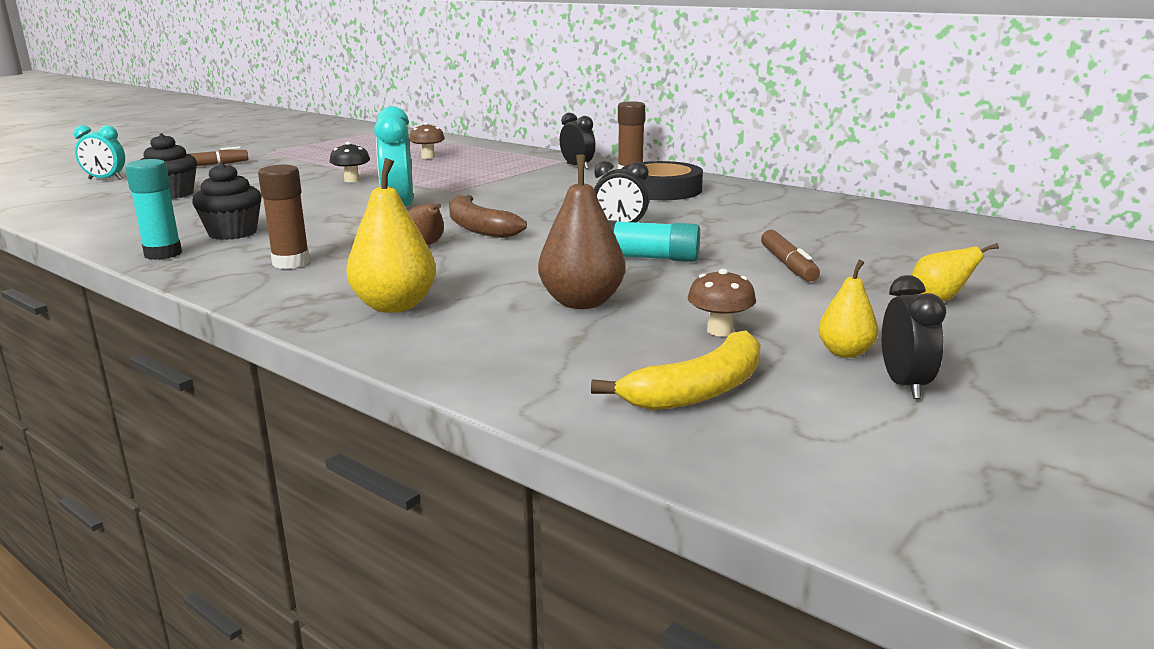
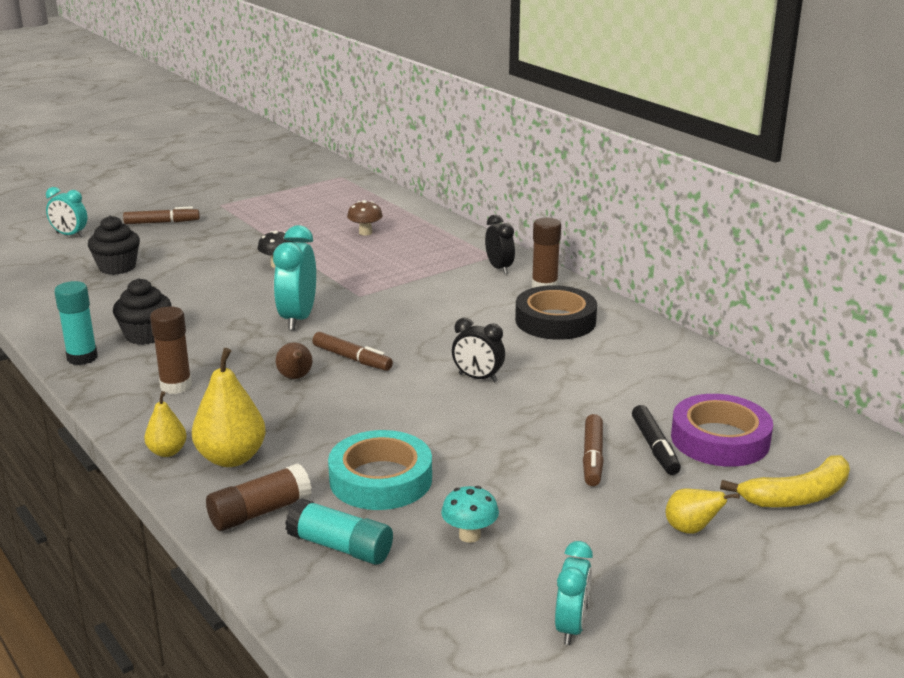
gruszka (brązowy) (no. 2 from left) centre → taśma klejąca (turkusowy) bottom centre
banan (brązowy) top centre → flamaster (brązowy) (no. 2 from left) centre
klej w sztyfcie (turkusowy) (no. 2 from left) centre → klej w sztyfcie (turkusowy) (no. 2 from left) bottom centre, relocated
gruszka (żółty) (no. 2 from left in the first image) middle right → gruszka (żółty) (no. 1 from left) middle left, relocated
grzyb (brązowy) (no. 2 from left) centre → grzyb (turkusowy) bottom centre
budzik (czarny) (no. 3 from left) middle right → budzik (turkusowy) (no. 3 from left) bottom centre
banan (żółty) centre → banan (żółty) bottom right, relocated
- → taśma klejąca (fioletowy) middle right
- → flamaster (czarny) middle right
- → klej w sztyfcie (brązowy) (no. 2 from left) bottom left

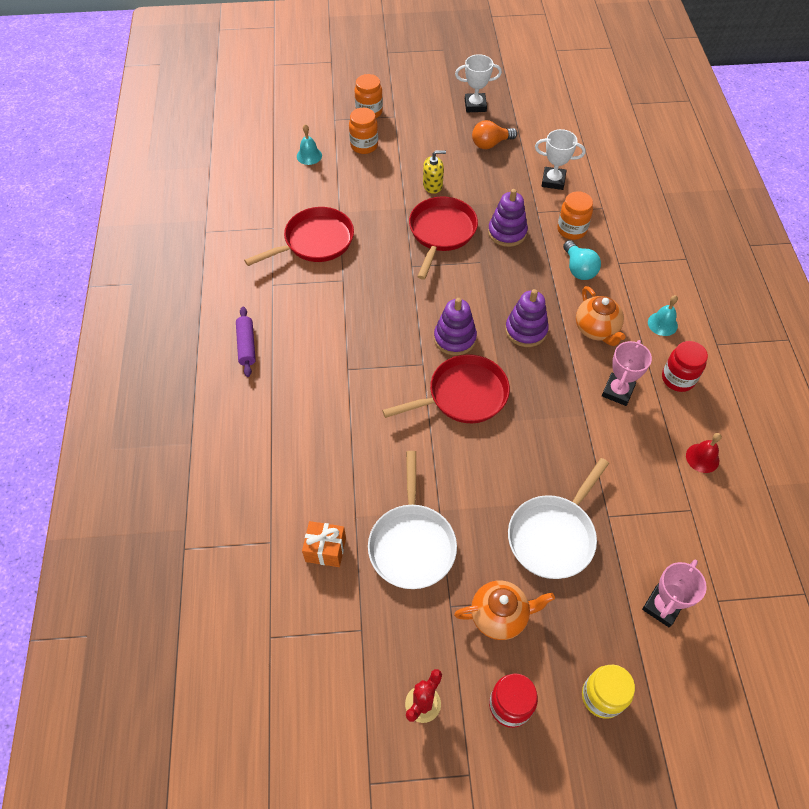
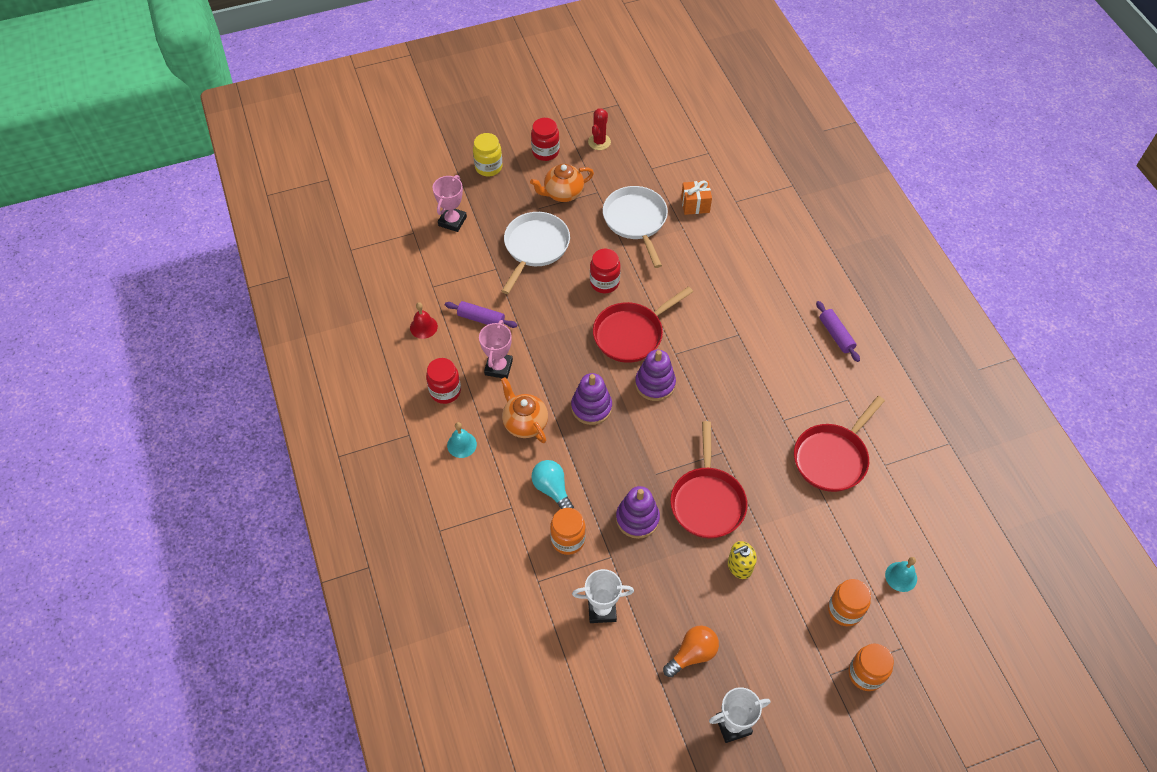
- → słoik (czerwony) (no. 3 from left) centre
- → wałek do ciasta (fioletowy) (no. 1 from left) centre

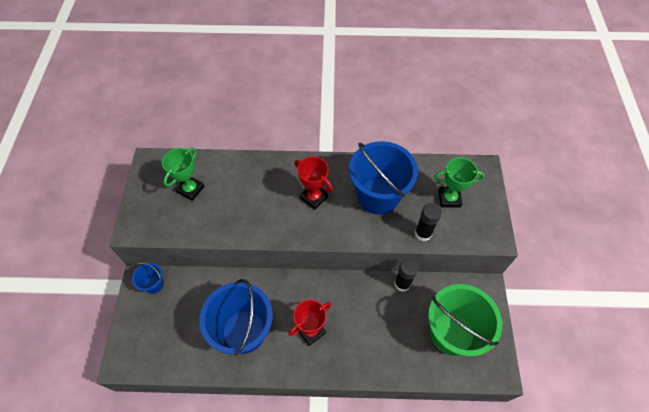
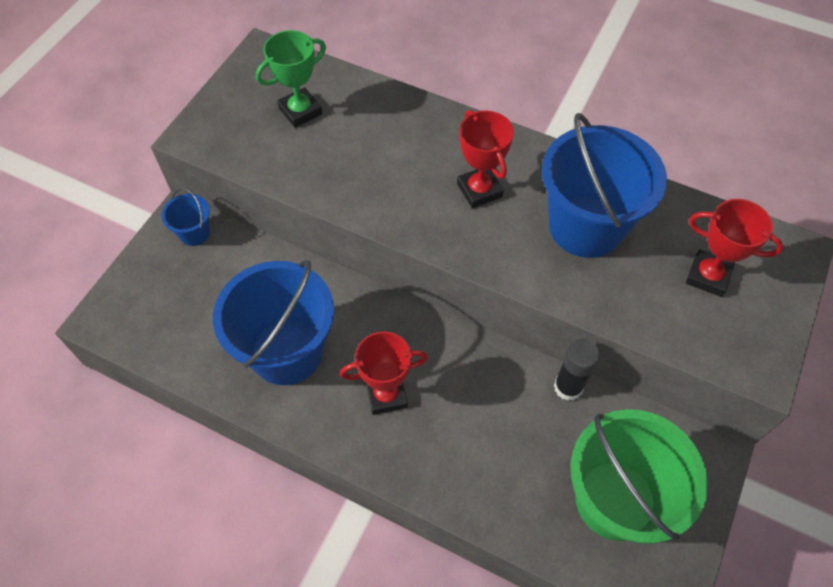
puchar (zielony) (no. 2 from left) middle right → puchar (czerwony) (no. 3 from left) middle right
klej w sztyfcie (czarny) (no. 2 from left) centre → -

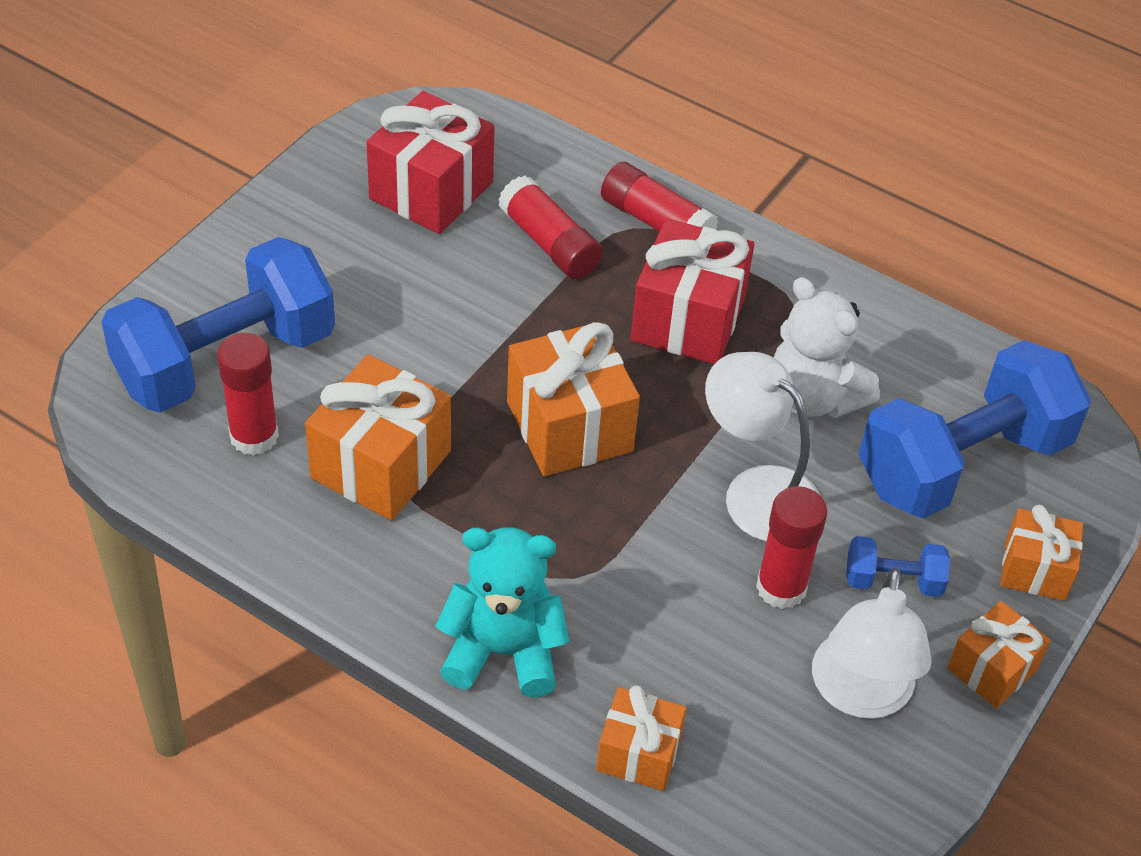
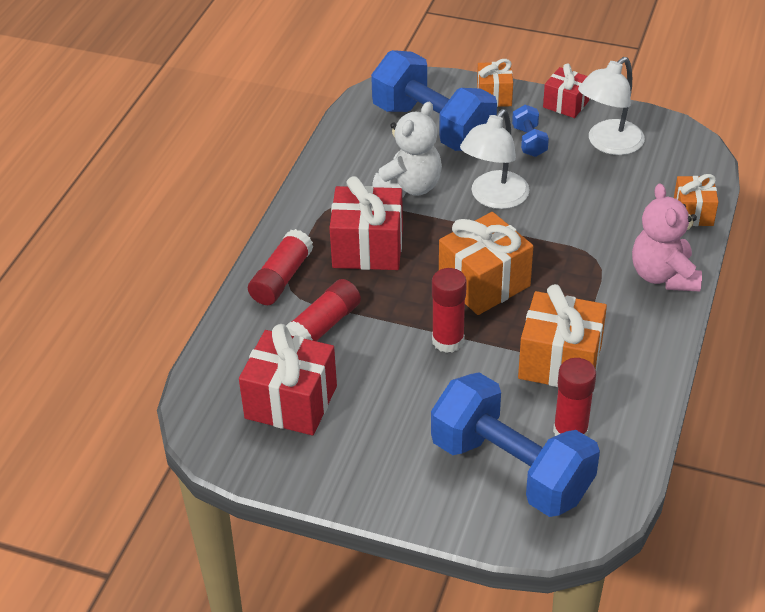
klej w sztyfcie (czerwony) (no. 4 from left in the first image) middle right → klej w sztyfcie (czerwony) (no. 3 from left) centre, relocated
miś (turkusowy) bottom centre → miś (różowy) middle right
lampka (biały) (no. 2 from left) bottom right → lampka (biały) (no. 2 from left) top right, 135 degrees clockwise
prezent (pomarańczowy) (no. 4 from left) bottom right → prezent (czerwony) (no. 3 from left) top right

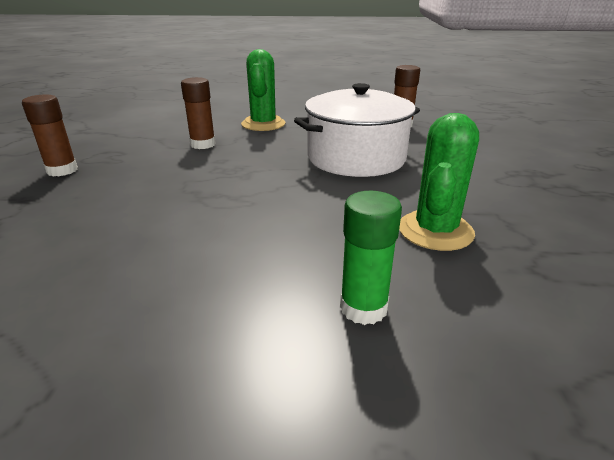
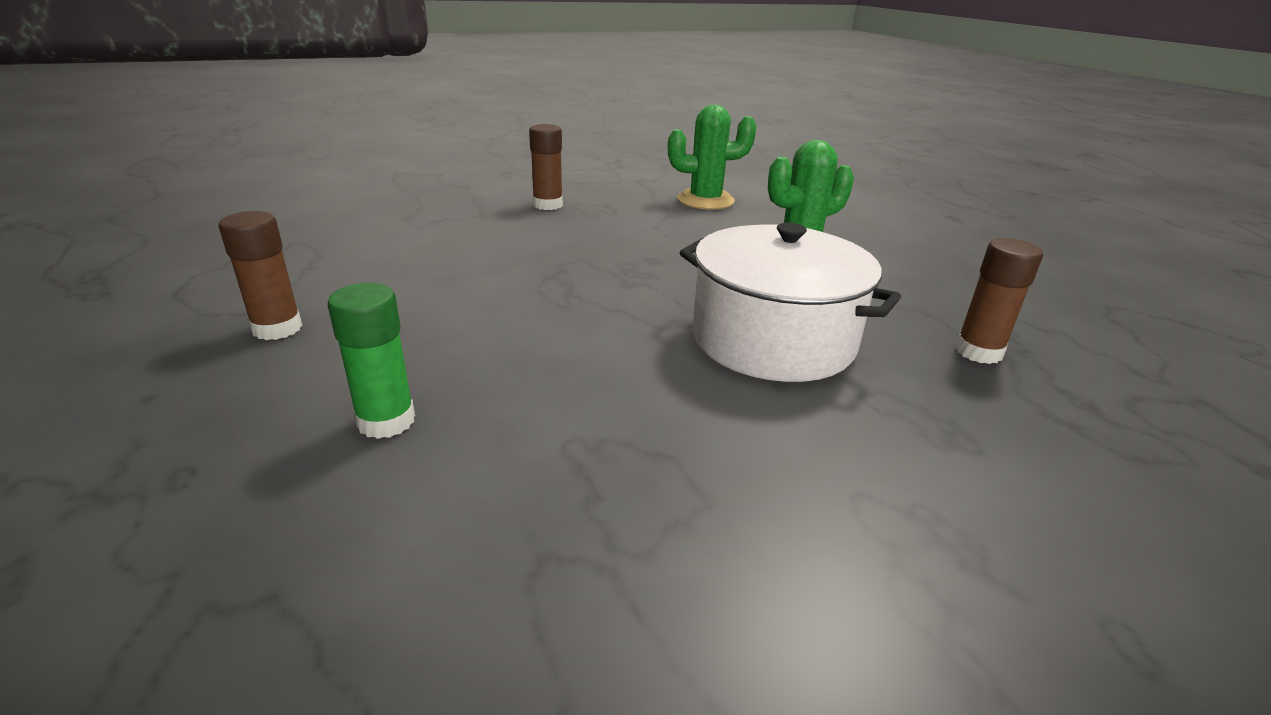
klej w sztyfcie (brązowy) (no. 2 from left in the first image) top left → klej w sztyfcie (brązowy) (no. 1 from left) middle left, relocated
kaktus (zielony) (no. 2 from left in the first image) middle right → kaktus (zielony) (no. 1 from left) top centre, relocated

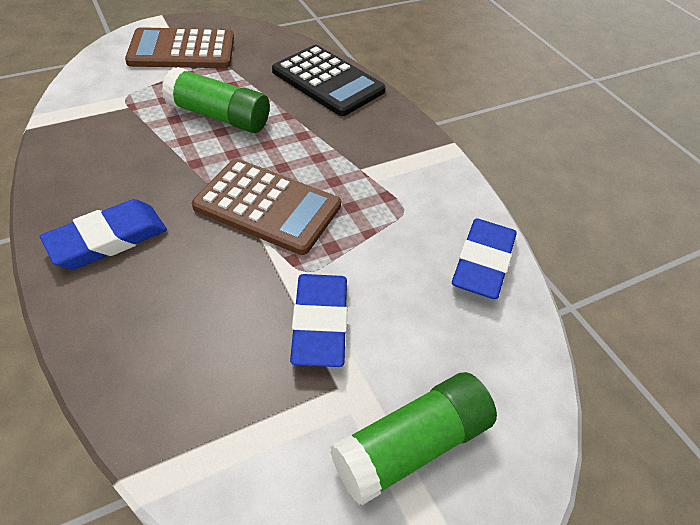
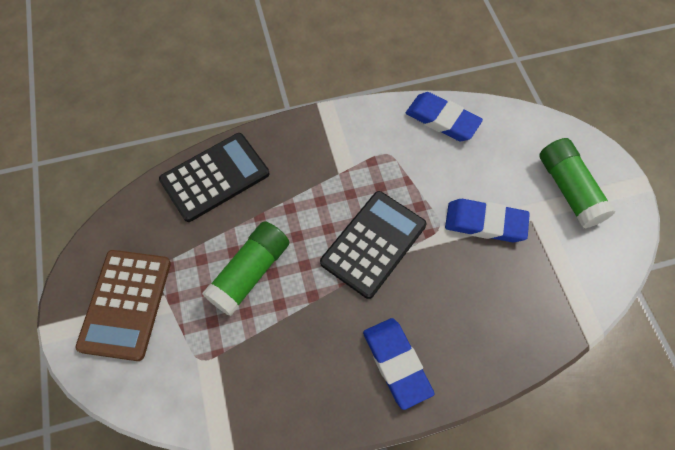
kalkulator (brązowy) (no. 2 from left) centre → kalkulator (czarny) (no. 2 from left) centre

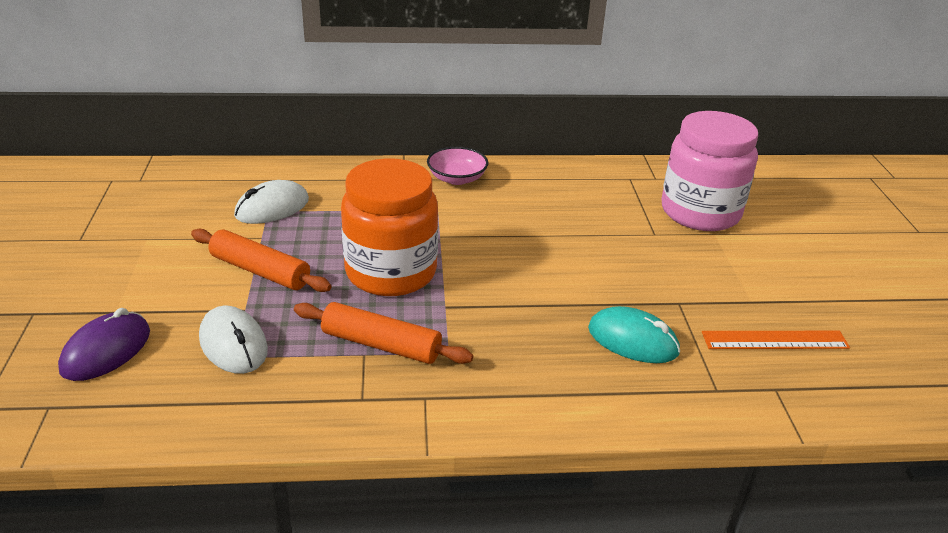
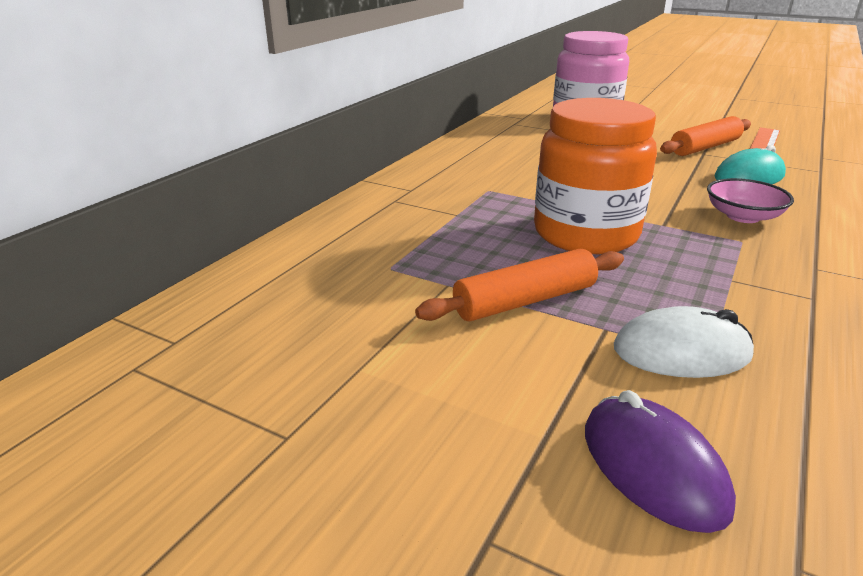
miska (różowy) top centre → miska (różowy) middle right, relocated
myszka (biały) (no. 2 from left) middle left → -
wałek do ciasta (pomarańczowy) (no. 2 from left) centre → wałek do ciasta (pomarańczowy) (no. 2 from left) top right, relocated

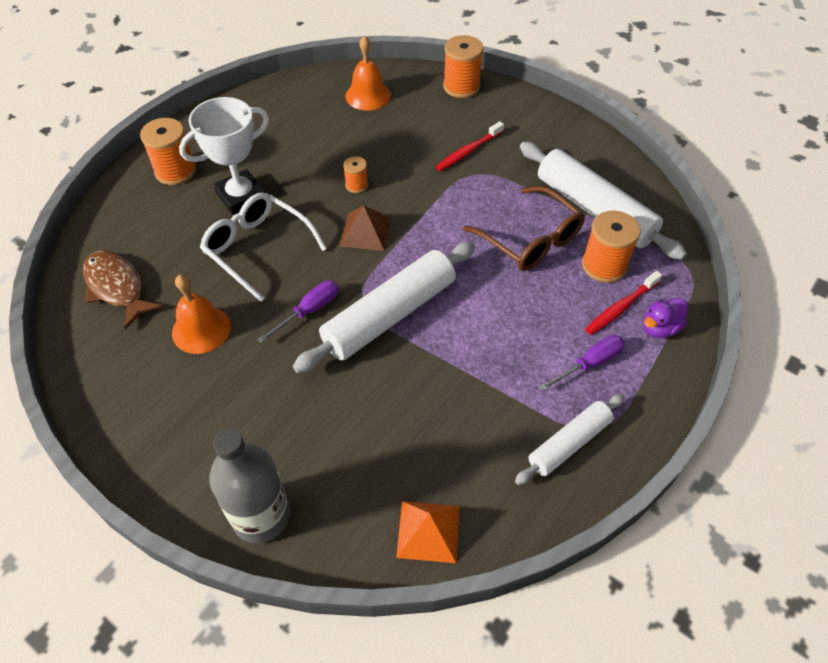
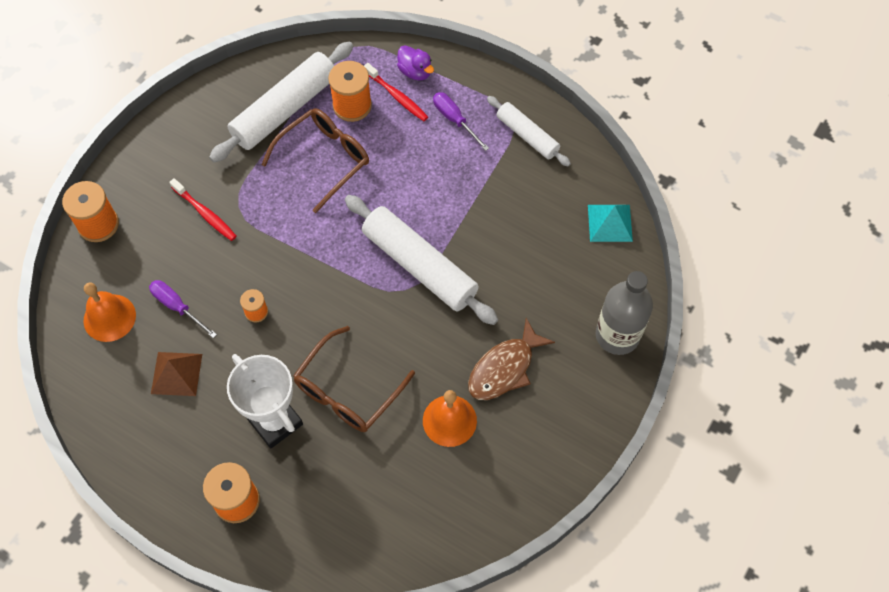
okulary (biały) middle left → okulary (brązowy) (no. 2 from left) centre
piramida (brązowy) centre → piramida (brązowy) middle left, relocated
ryba (brązowy) middle left → ryba (brązowy) centre, relocated
śrubokręt (fioletowy) (no. 1 from left) centre → śrubokręt (fioletowy) (no. 1 from left) middle left, relocated
piramida (pomarańczowy) bottom centre → piramida (turkusowy) middle right

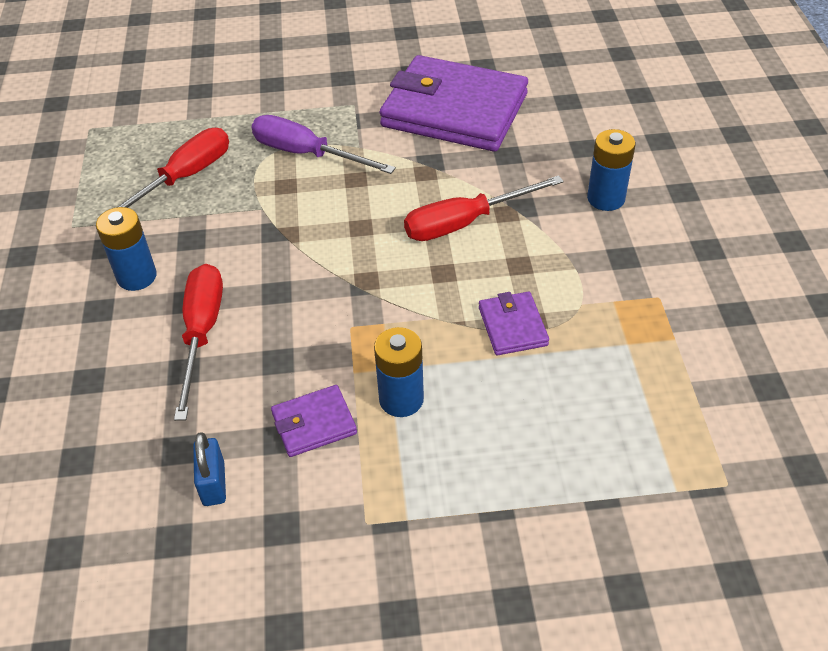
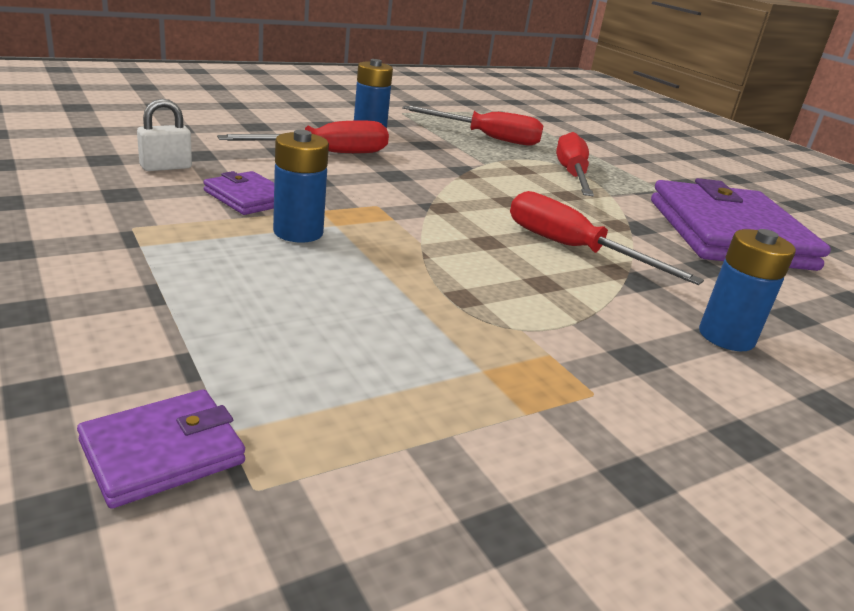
śrubokręt (fioletowy) top centre → śrubokręt (czerwony) (no. 3 from left) top right
portfel (fioletowy) (no. 3 from left in the first image) centre → portfel (fioletowy) (no. 1 from left) bottom left, relocated
kłódka (niebieski) bottom left → kłódka (biały) top left

